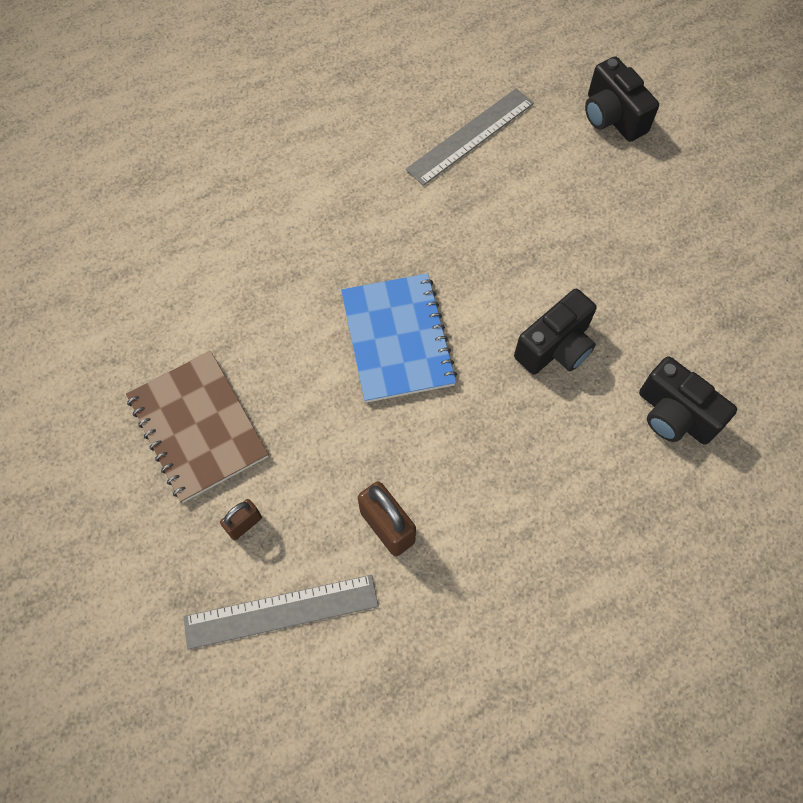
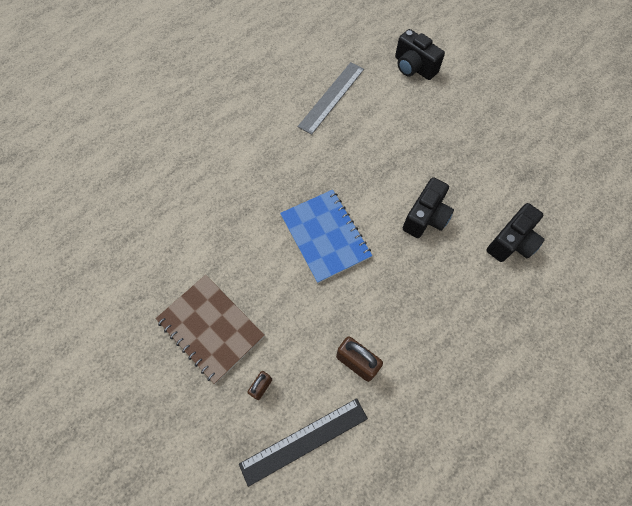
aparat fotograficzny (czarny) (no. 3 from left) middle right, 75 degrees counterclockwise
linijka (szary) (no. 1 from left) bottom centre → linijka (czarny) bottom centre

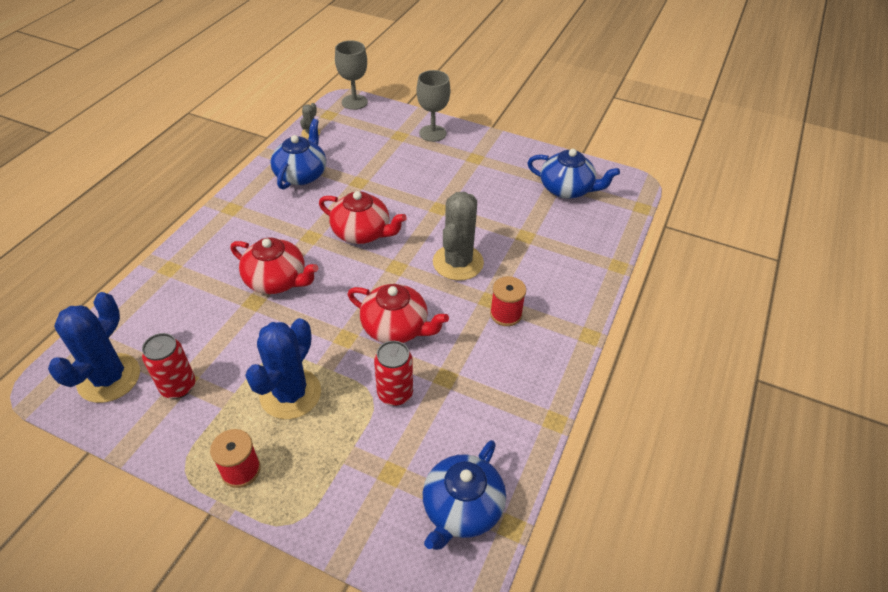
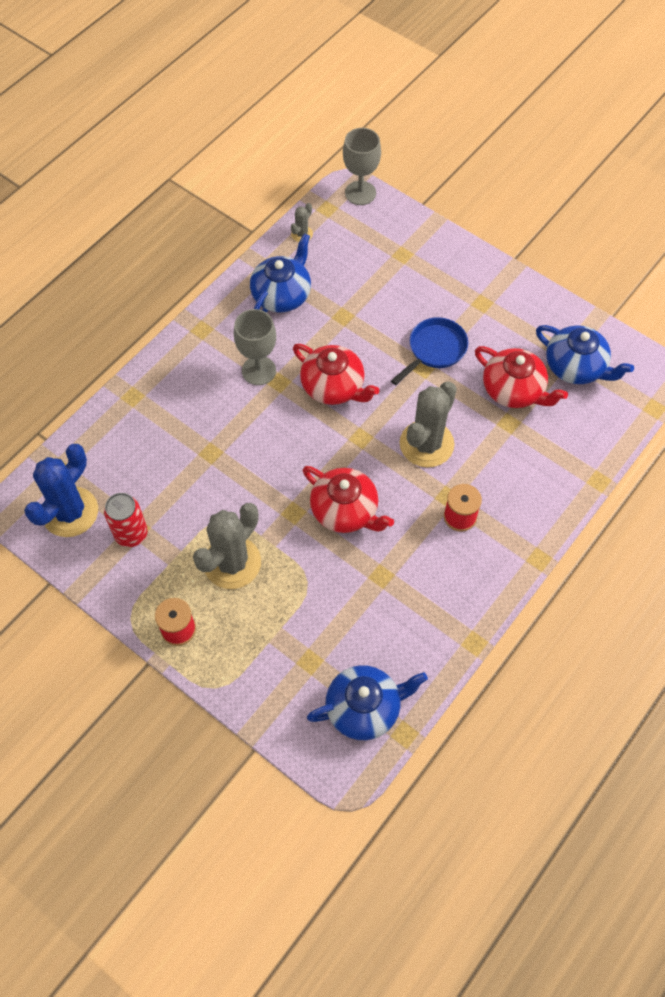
kielich (szary) (no. 2 from left in the first image) top centre → kielich (szary) (no. 1 from left) centre, relocated
imbryk (czerwony) (no. 1 from left in the first image) middle left → imbryk (czerwony) (no. 3 from left) middle right, relocated
kaktus (niebieski) (no. 2 from left) middle left → kaktus (szary) (no. 1 from left) centre
puszka (czerwony) (no. 2 from left) centre → -
imbryk (niebieski) (no. 2 from left) bottom centre, 150 degrees counterclockwise
- → patelnia (niebieski) centre

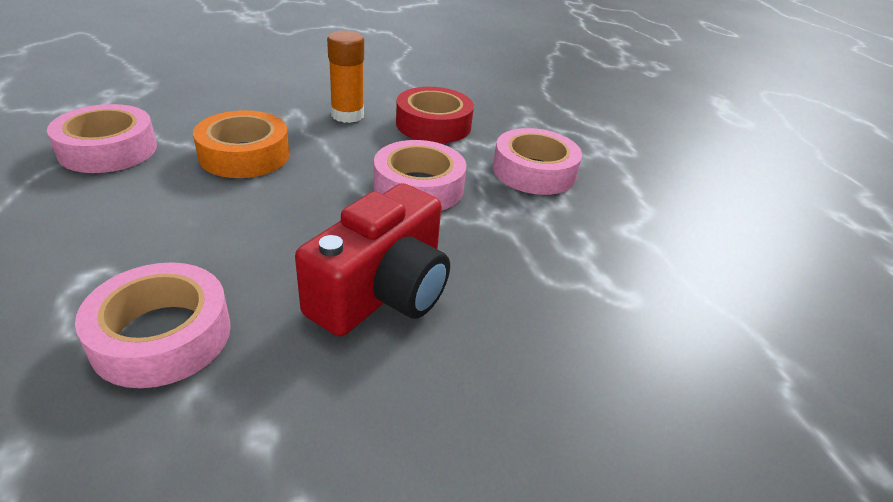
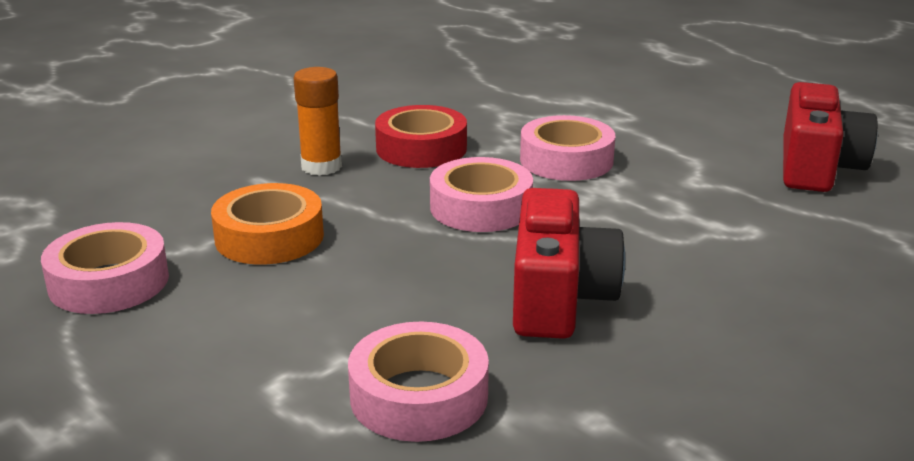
- → aparat fotograficzny (czerwony) (no. 2 from left) top right

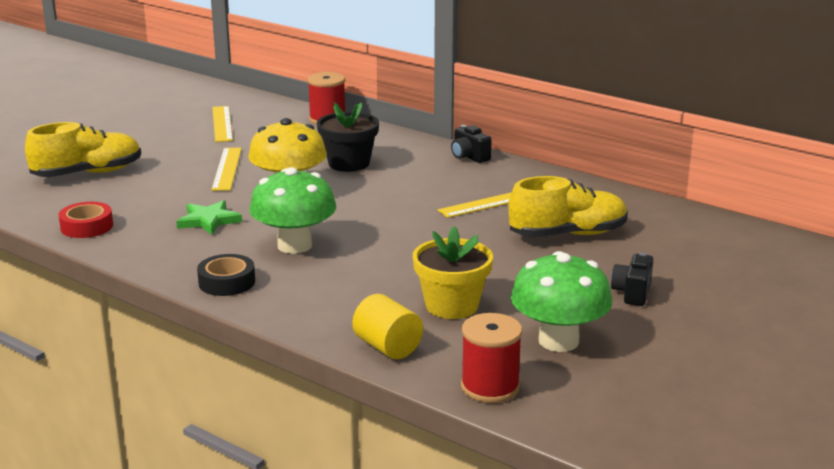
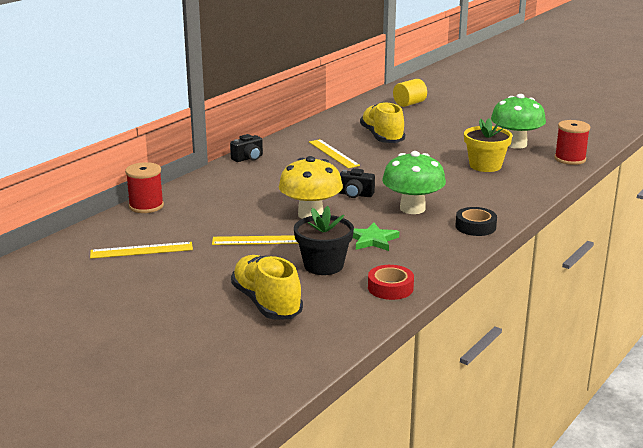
doniczka (czarny) top centre → doniczka (czarny) centre, relocated
aparat fotograficzny (czarny) (no. 2 from left) middle right → aparat fotograficzny (czarny) (no. 2 from left) centre, relocated
walec (żółty) bottom centre → walec (żółty) top centre, relocated

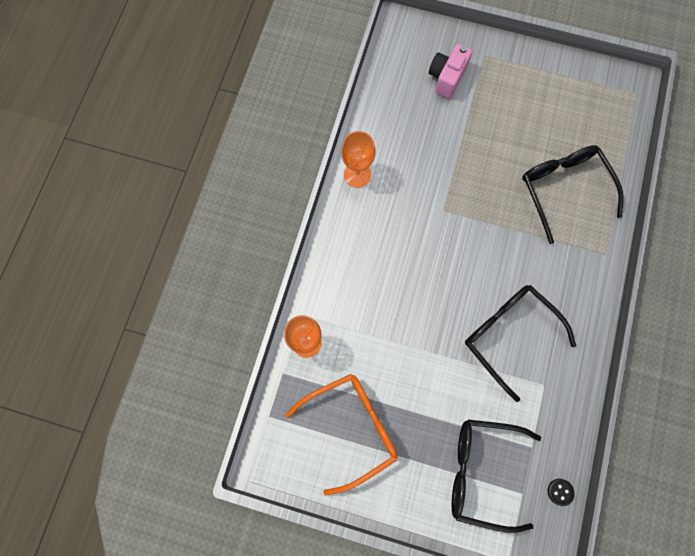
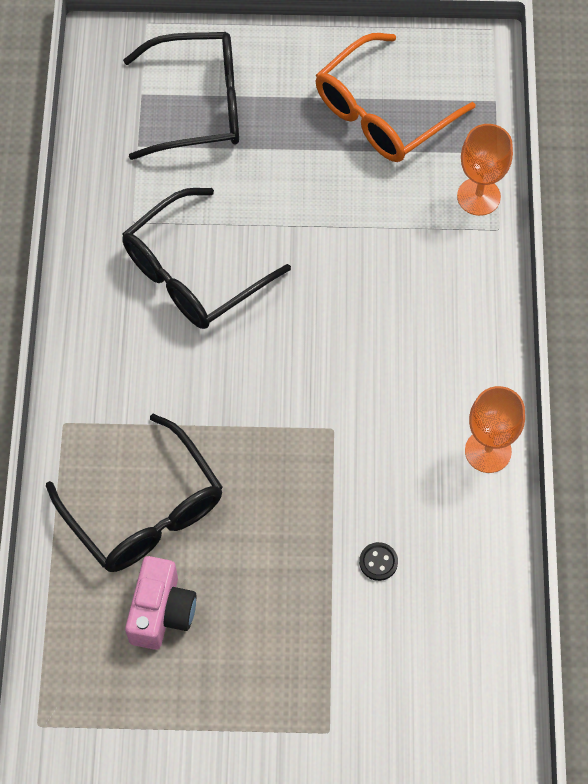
aparat fotograficzny (różowy) top centre → aparat fotograficzny (różowy) bottom left, relocated
okulary (czarny) (no. 2 from left in the first image) middle right → okulary (czarny) (no. 3 from left) top centre, 105 degrees clockwise
guzik (czarny) bottom right → guzik (czarny) bottom centre, relocated

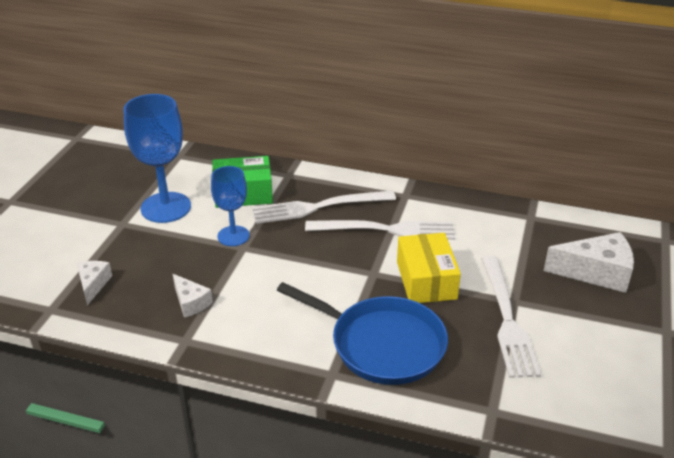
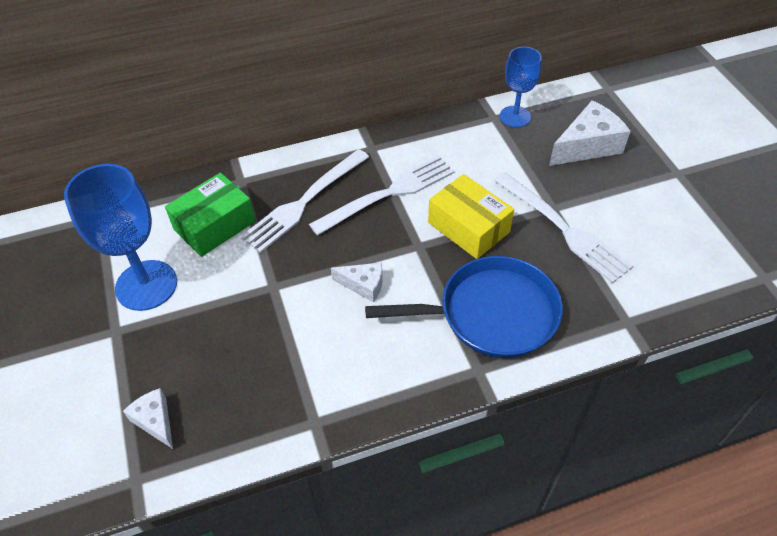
kielich (niebieski) (no. 2 from left) centre → kielich (niebieski) (no. 2 from left) top right, relocated
ser (biały) (no. 2 from left) middle left → ser (biały) (no. 2 from left) centre, relocated

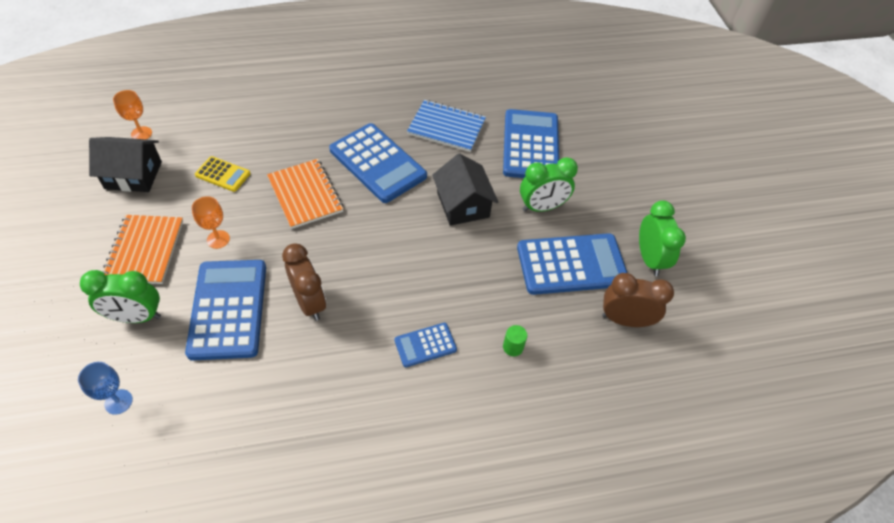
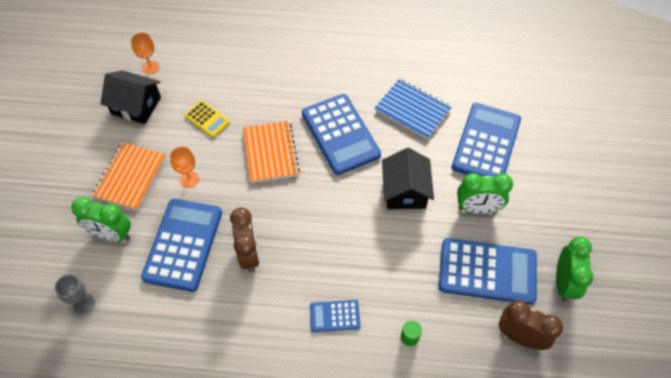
kielich (niebieski) bottom left → kielich (szary) bottom left

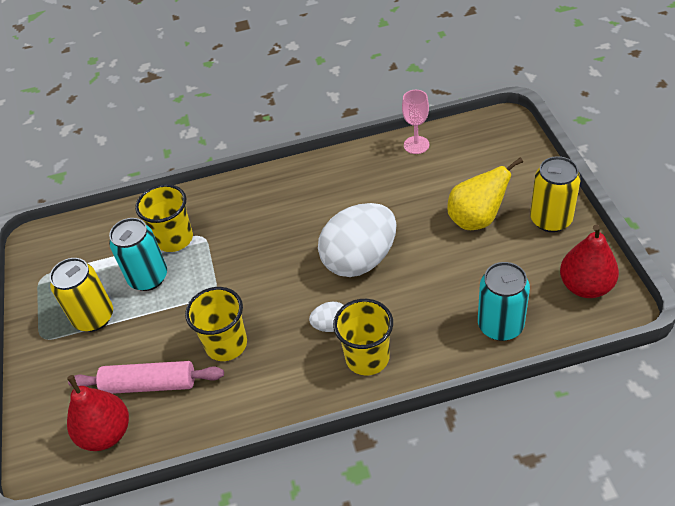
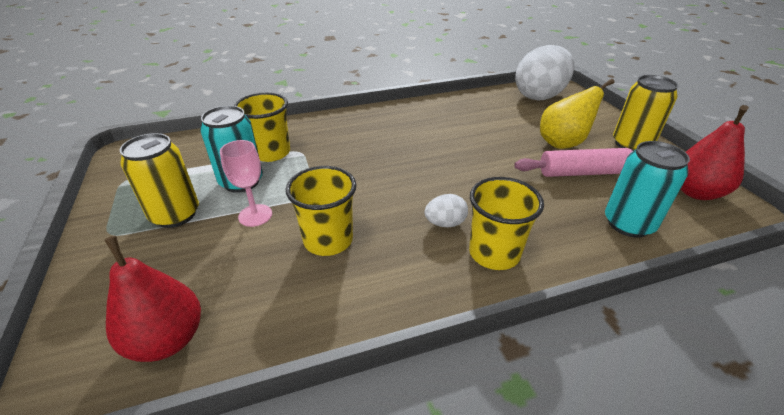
kielich (różowy) top centre → kielich (różowy) middle left, relocated
jajko (biały) (no. 2 from left) centre → jajko (biały) (no. 2 from left) top right, relocated
wałek do ciasta (różowy) bottom left → wałek do ciasta (różowy) middle right, relocated

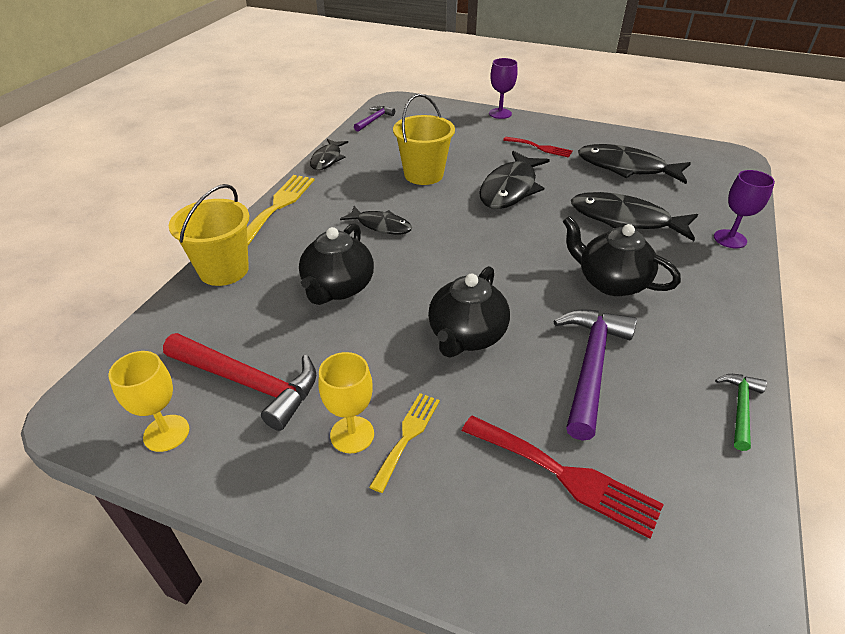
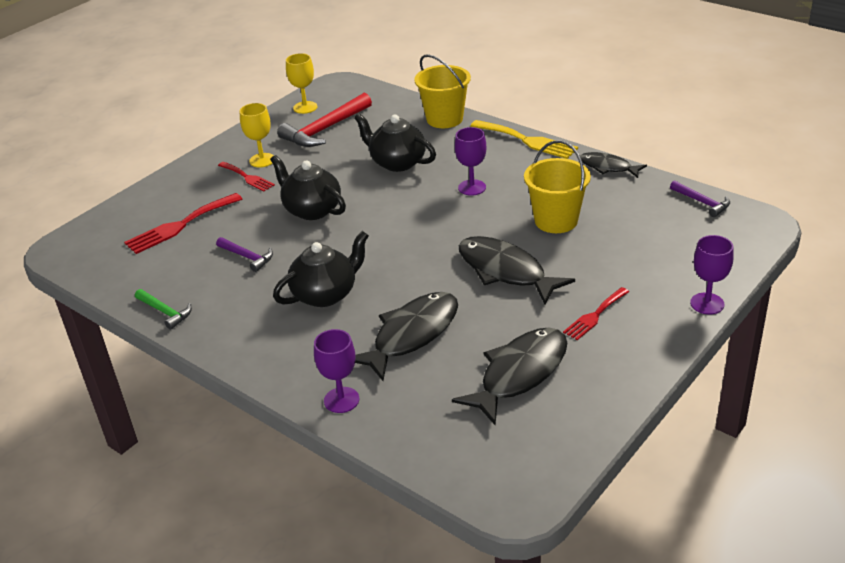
ryba (czarny) (no. 2 from left) centre → kielich (fioletowy) (no. 2 from left) top centre
młotek (fioletowy) (no. 2 from left in the first image) middle right → młotek (fioletowy) (no. 1 from left) middle left, x0.54
widelec (żółty) (no. 2 from left) bottom centre → widelec (czerwony) (no. 2 from left) top left

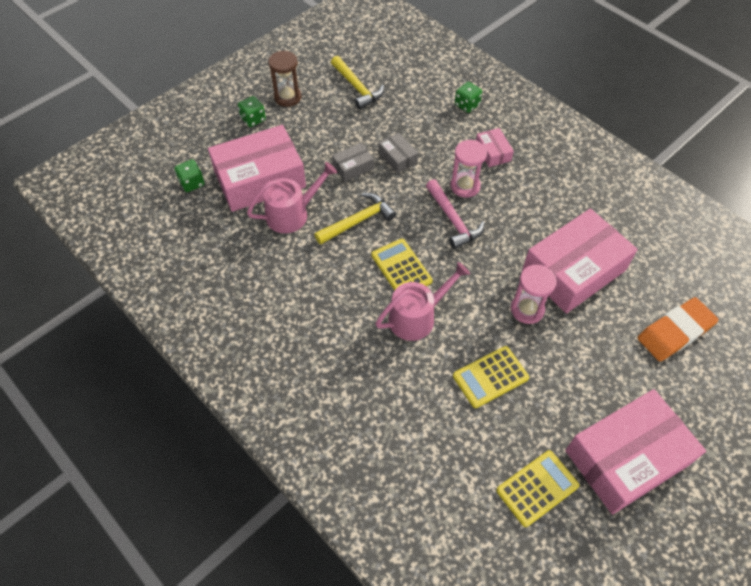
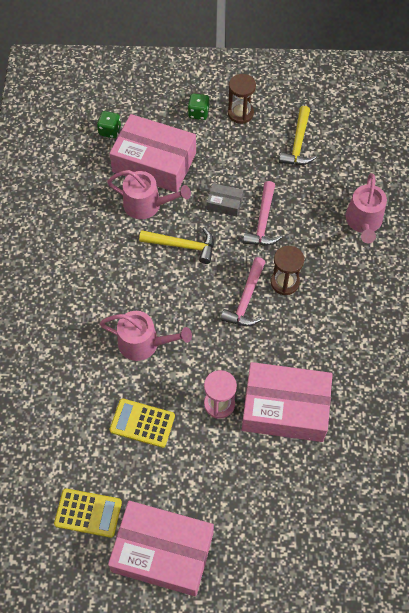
kostka do gry (zielony) (no. 3 from left) top centre → konewka (różowy) (no. 3 from left) middle right
pudełko (różowy) (no. 2 from left) top centre → -
pudełko (szary) (no. 2 from left) top centre → młotek (różowy) (no. 2 from left) centre
klepsydra (różowy) (no. 1 from left) top centre → klepsydra (brązowy) (no. 2 from left) middle right
kalkulator (żółty) (no. 1 from left) centre → -
gumka do mazania (pomarańczowy) middle right → -

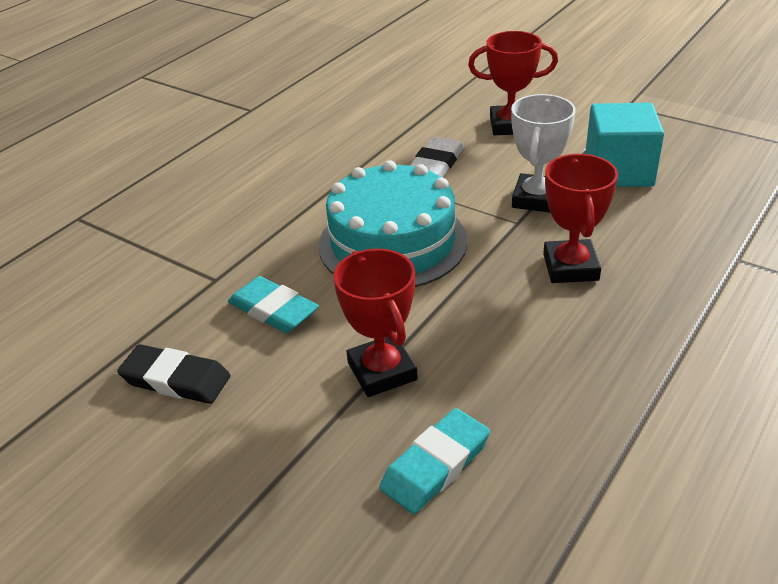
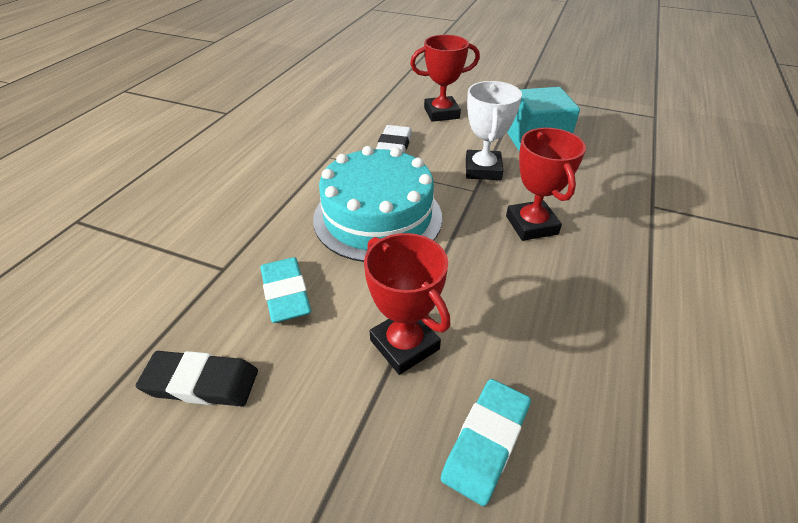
gumka do mazania (turkusowy) (no. 1 from left) centre, 45 degrees clockwise

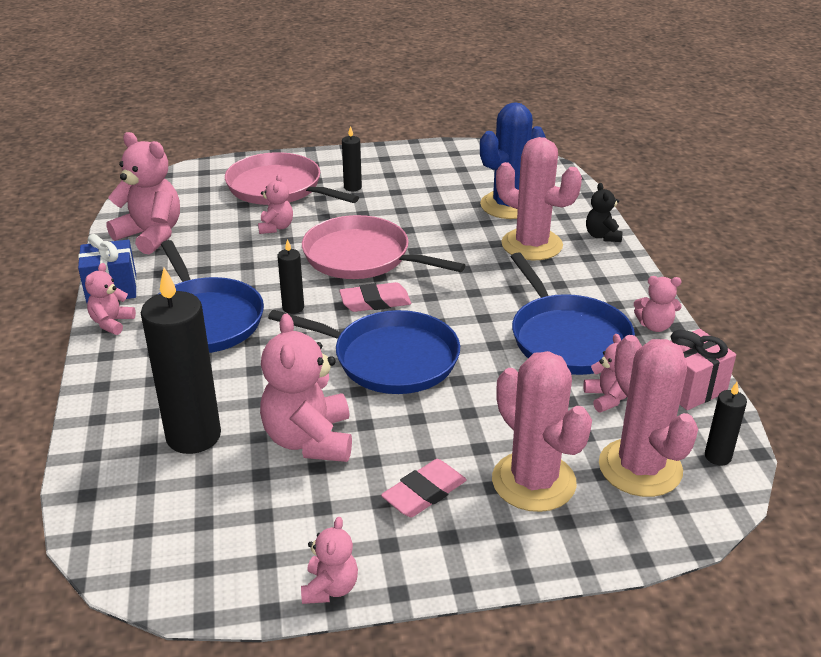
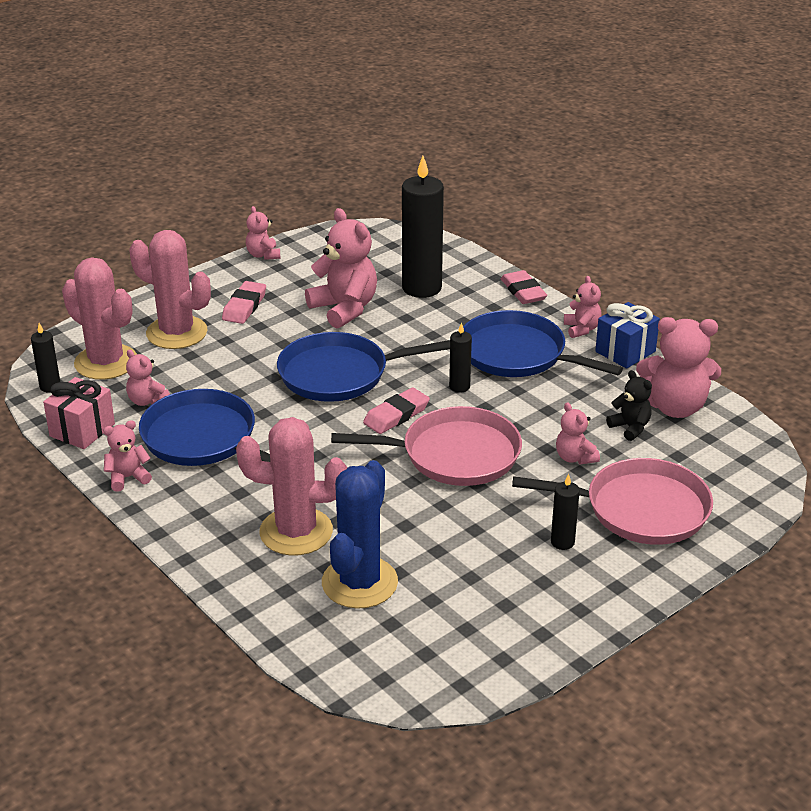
miś (czarny) top right → miś (czarny) middle right, relocated
- → gumka do mazania (różowy) (no. 3 from left) centre

